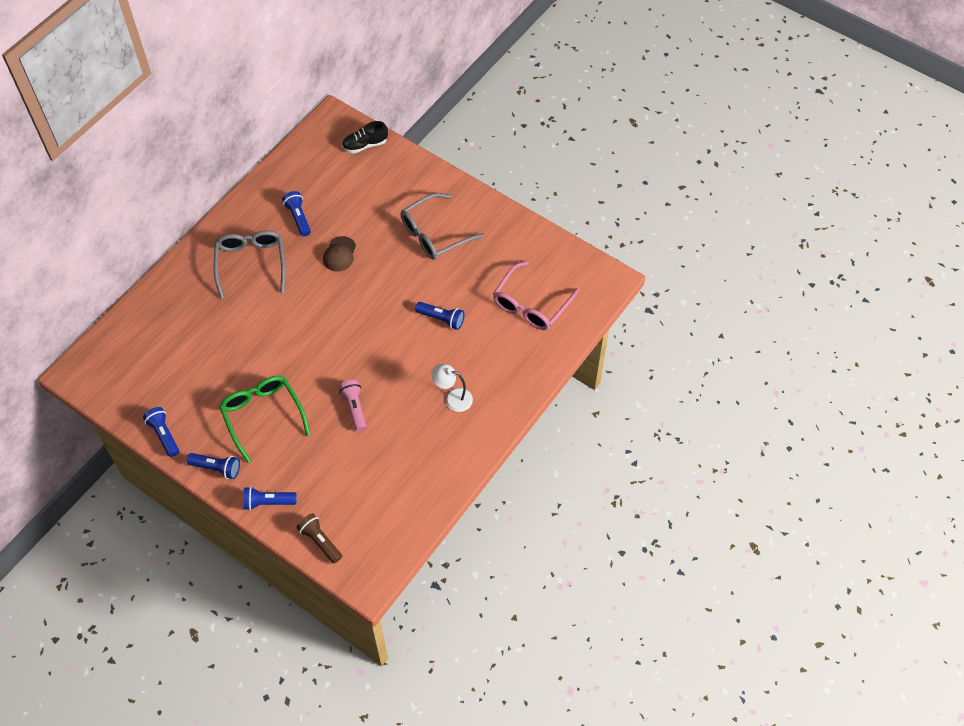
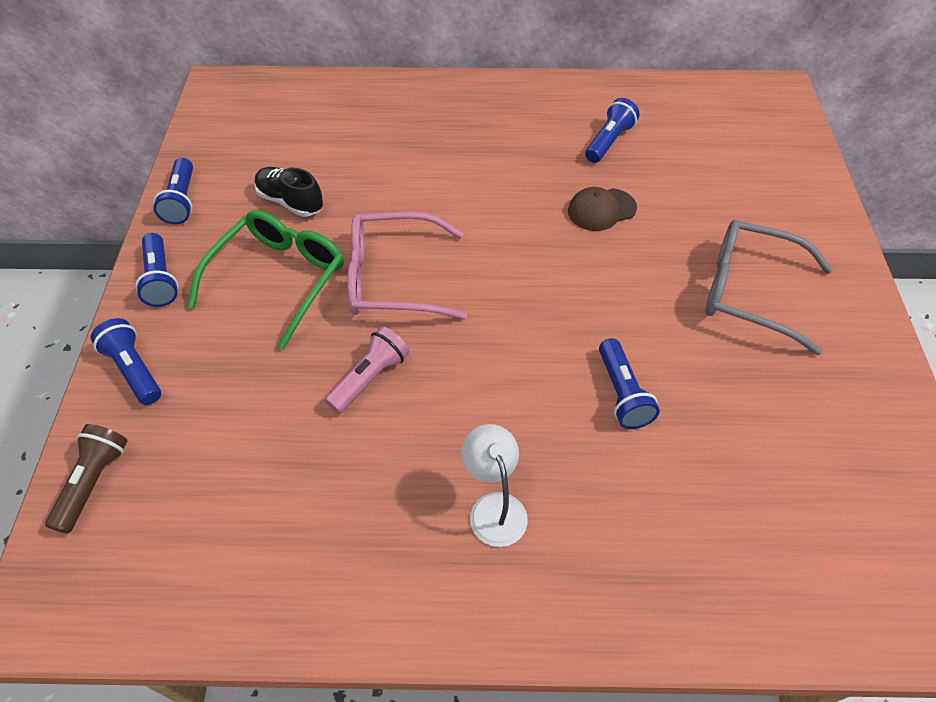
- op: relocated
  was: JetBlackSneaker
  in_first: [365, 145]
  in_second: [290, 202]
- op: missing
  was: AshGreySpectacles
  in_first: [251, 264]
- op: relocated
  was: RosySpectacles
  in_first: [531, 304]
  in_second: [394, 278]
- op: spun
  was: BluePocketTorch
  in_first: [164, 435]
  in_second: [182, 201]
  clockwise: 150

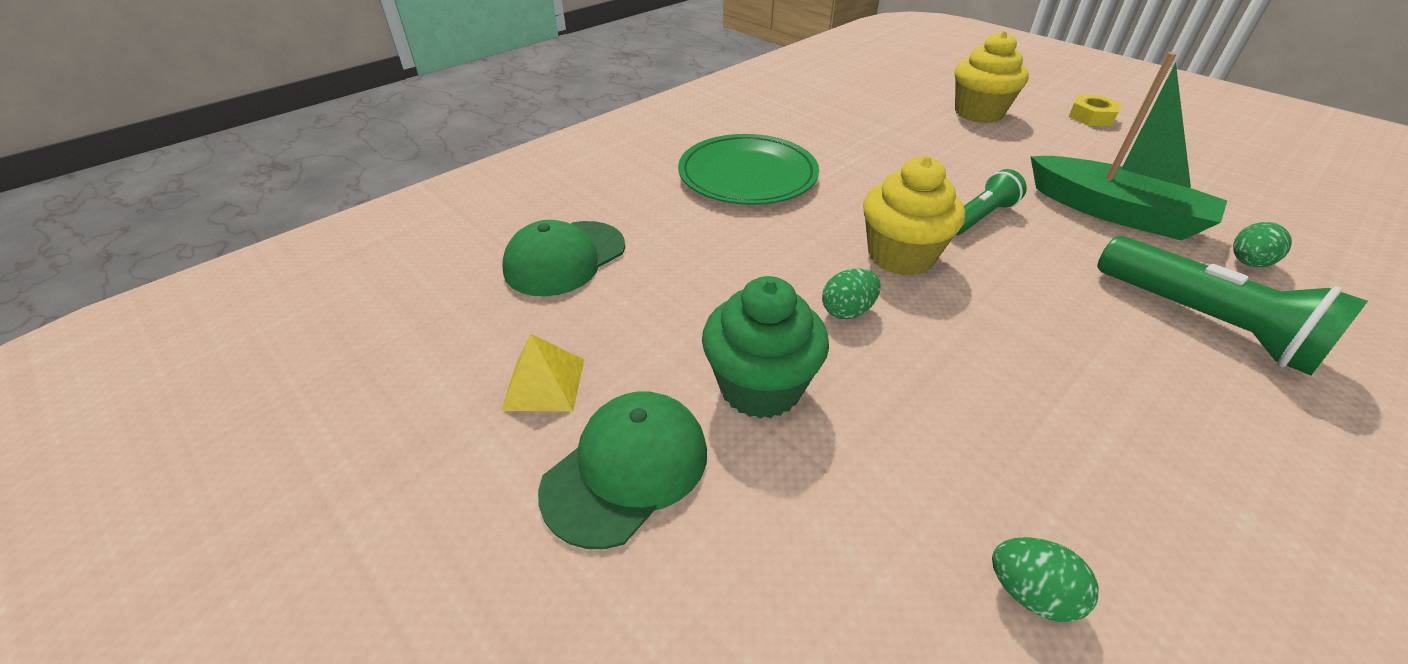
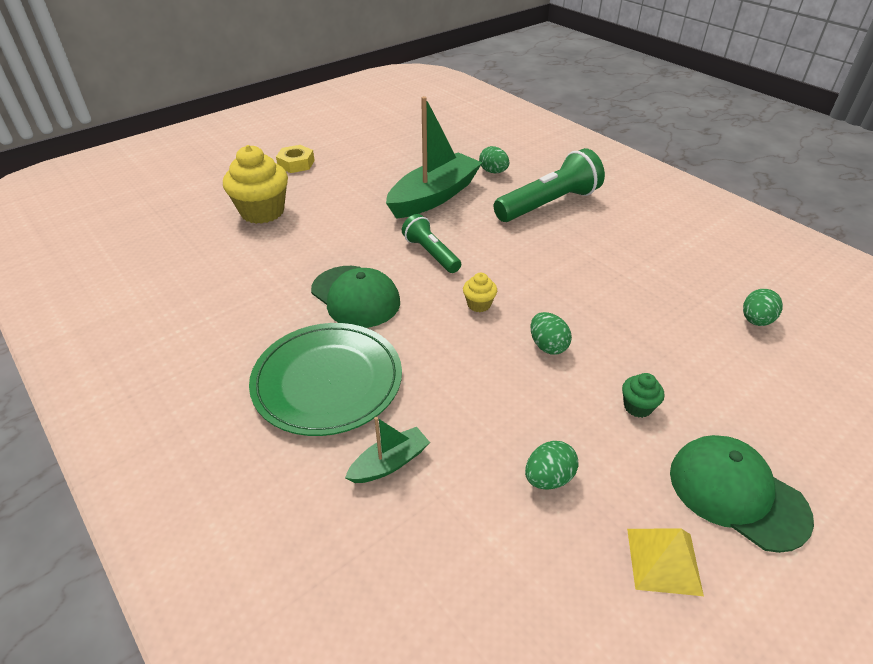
- op: size
  was: YellowMuffin
  in_first: [900, 256]
  in_second: [479, 304]
  ratio: 0.46
- op: relocated
  was: GreenPeakedCap
  in_first: [565, 258]
  in_second: [355, 297]
- op: size
  was: GreenMuffin
  in_first: [760, 387]
  in_second: [637, 407]
  ratio: 0.46
- op: appeared
  now: GreenToyBoat
  in_second: [389, 463]
- op: appeared
  now: GreenToyEgg
  in_second: [548, 478]

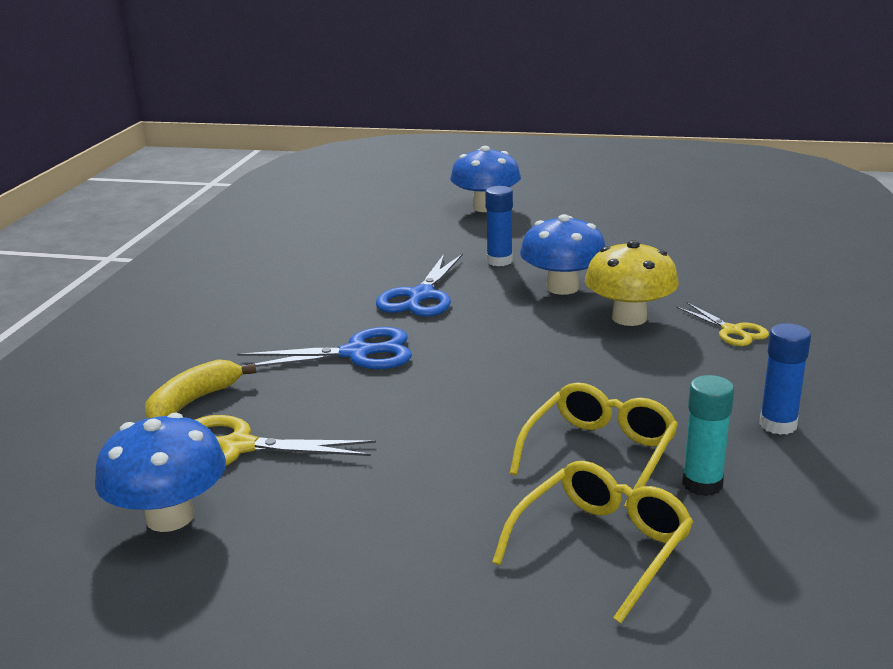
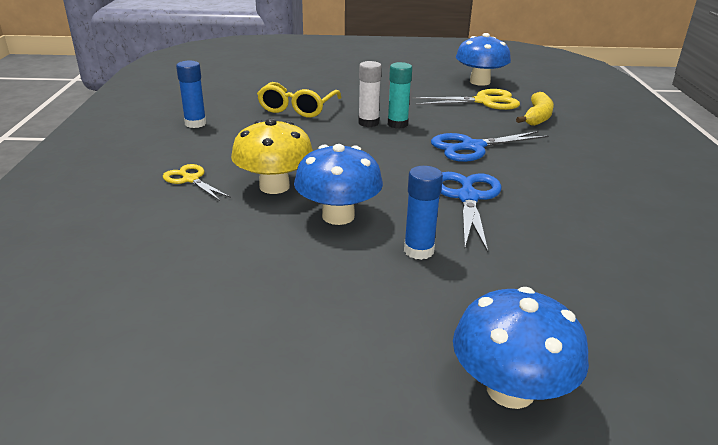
- op: relocated
  was: TealGlue
  in_first: [702, 484]
  in_second: [397, 124]
- op: missing
  was: YellowSpectacles
  in_first: [601, 546]
- op: appeared
  now: SnowWhiteGlue
  in_second: [368, 123]

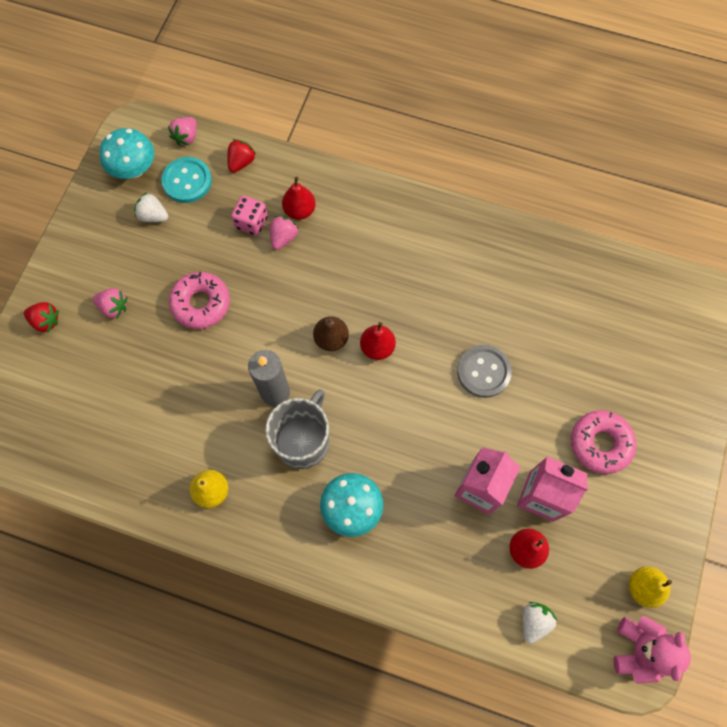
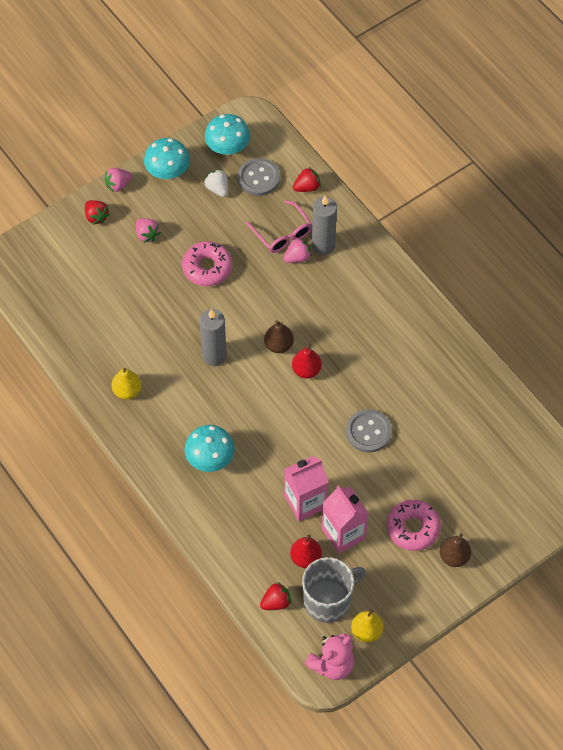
- op: relocated
  was: RosyToyStrawberry
  in_first: [186, 137]
  in_second: [118, 185]
- op: colour
  was: TealButton
  now: AshGreyButton
  in_first: [187, 181]
  in_second: [258, 178]
- op: exchanged
  was: CrimsonToyPear
  now: AshGreyWaxCandle
  in_first: [300, 210]
  in_second: [323, 245]
- op: exchanged
  was: RosyGameDie
  now: RosySpectacles
  in_first: [251, 222]
  in_second: [283, 234]
- op: relocated
  was: AshGreyTeaMug
  in_first: [303, 441]
  in_second: [328, 600]
- op: colour
  was: SnowWhiteToyStrawberry
  now: CrimsonToyStrawberry
  in_first: [534, 621]
  in_second: [276, 602]
- op: appeared
  now: TealMushroom
  in_second: [168, 172]
- op: appeared
  now: DarkBrownToyPear
  in_second: [454, 557]

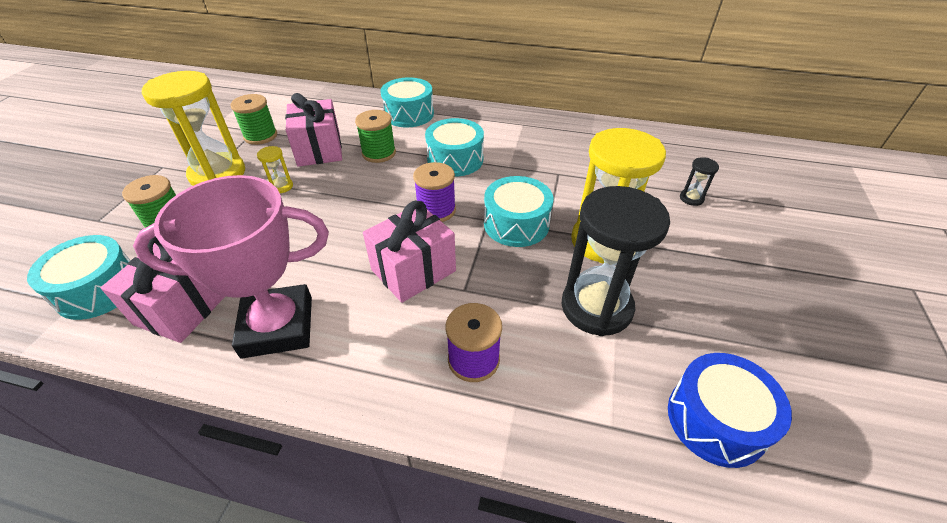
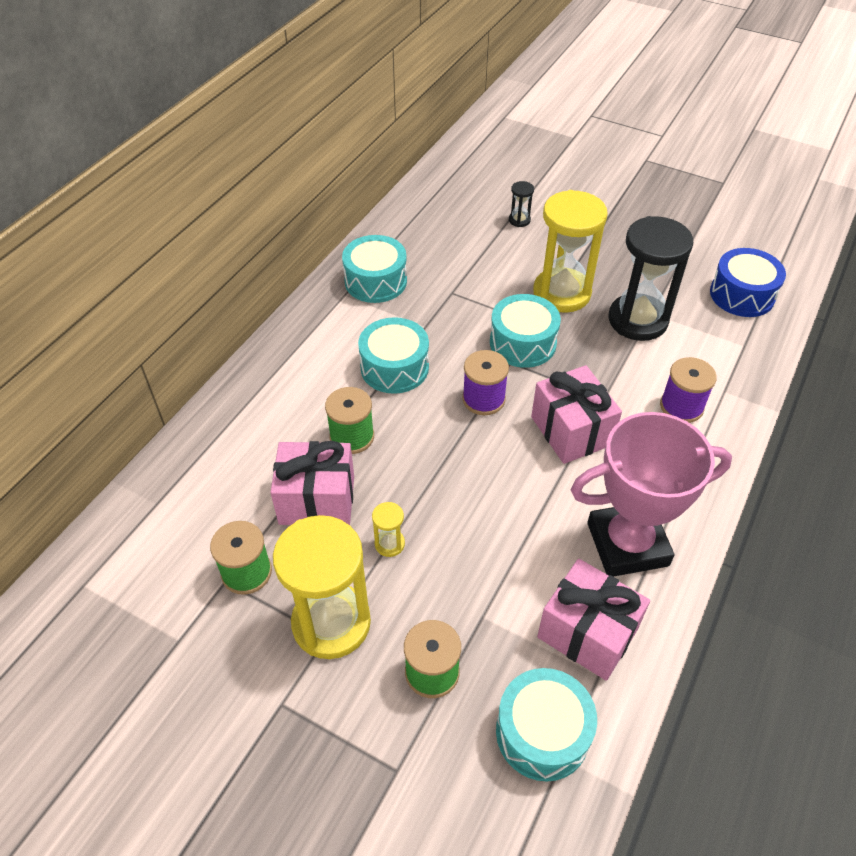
- op: relocated
  was: TealSnareDrum
  in_first: [409, 114]
  in_second: [375, 281]
- op: spun
  was: RosyTrophy
  in_first: [278, 327]
  in_second: [627, 544]
  clockwise: 75

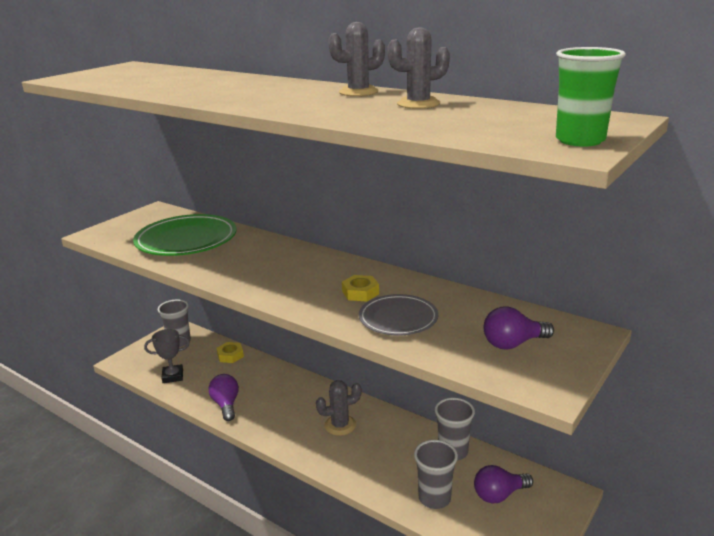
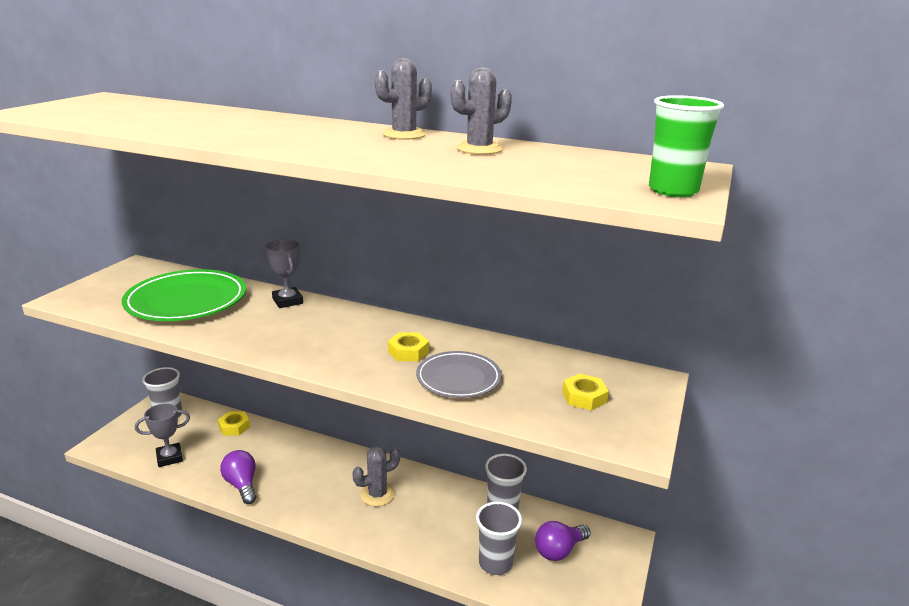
- op: exchanged
  was: PurpleLightbulb
  now: YellowNut
  in_first: [513, 344]
  in_second: [584, 397]
- op: appeared
  now: AshGreyTrophy
  in_second: [287, 301]

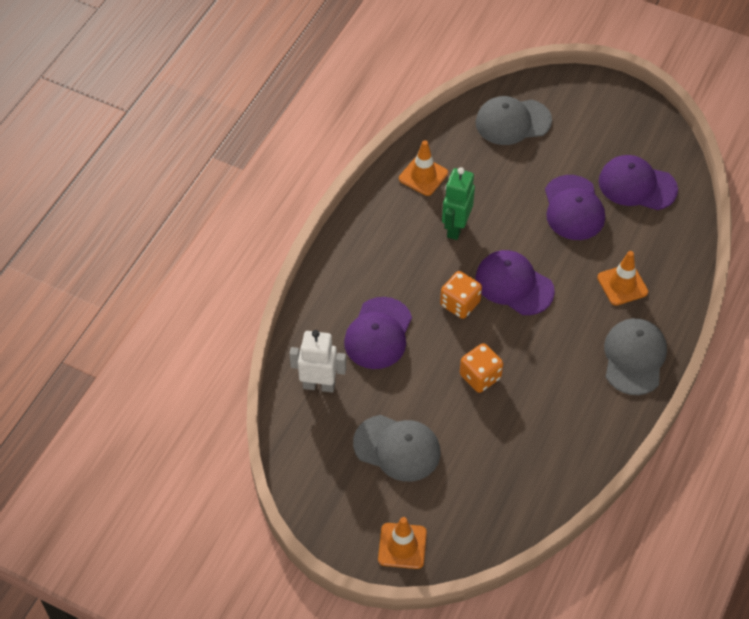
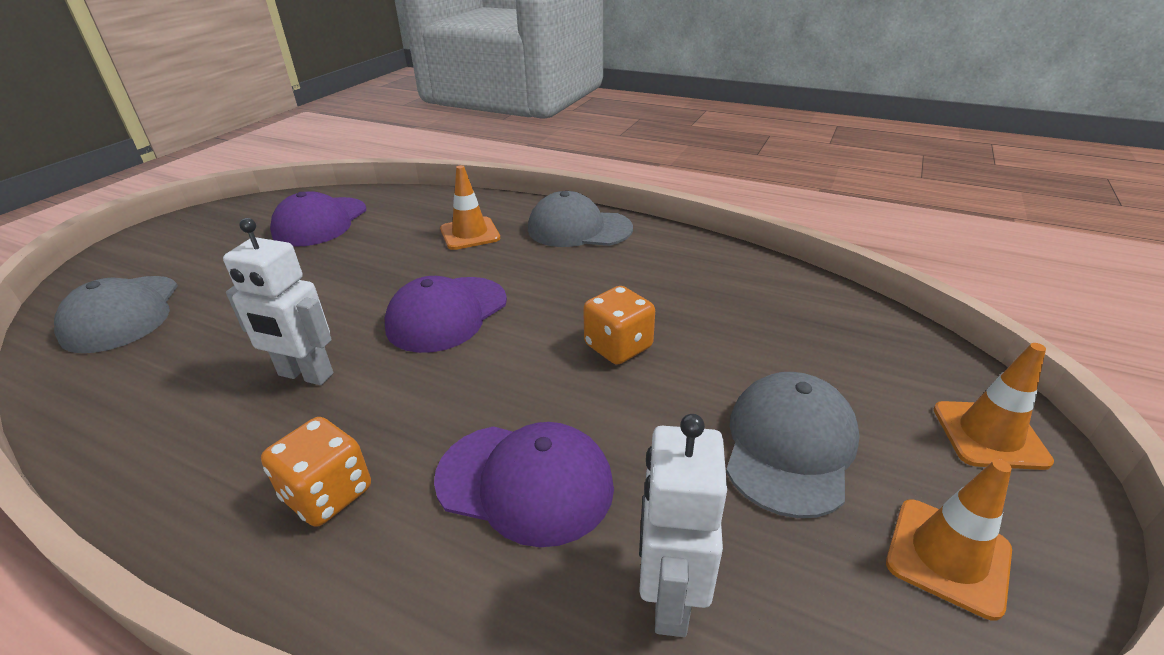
- op: relocated
  was: OrangeColouredSafetyCone
  in_first: [423, 176]
  in_second: [948, 556]
- op: colour
  was: GreenToyRobot
  now: SnowWhiteToyRobot
  in_first: [455, 228]
  in_second: [305, 375]
- op: missing
  was: PurplePeakedCap
  in_first: [573, 208]
- op: relocated
  was: OrangeColouredGameDie
  in_first: [460, 304]
  in_second: [328, 494]

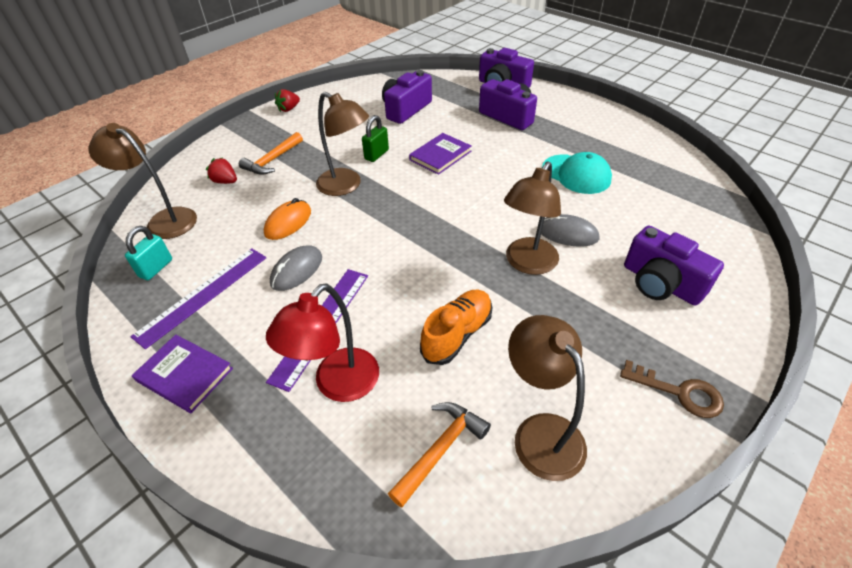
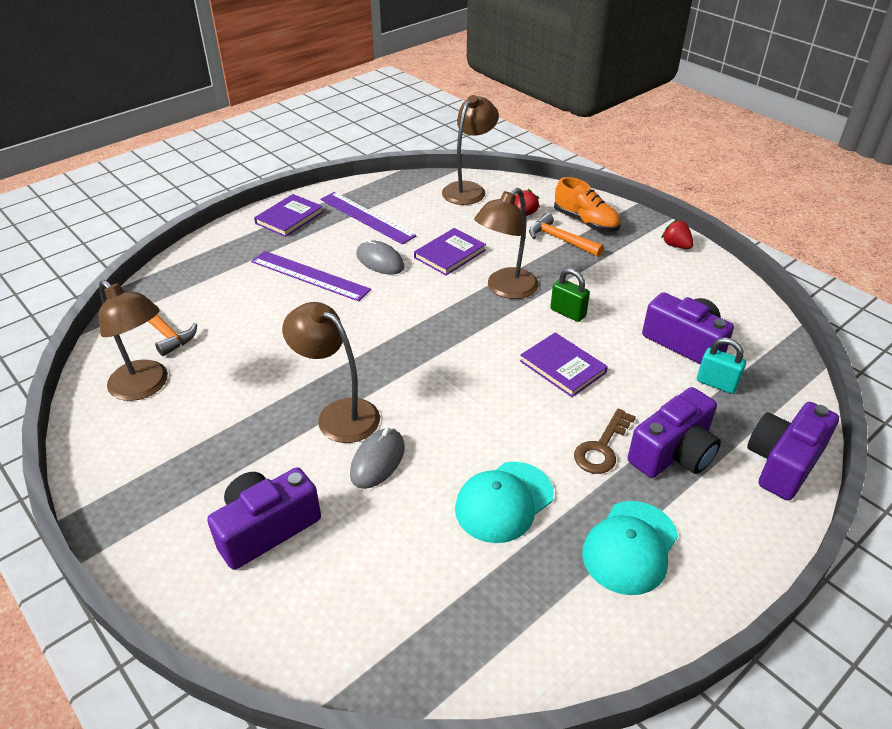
- op: exchanged
  was: OrangeColouredComputerMouse
  now: PurpleHardback
  in_first: [288, 222]
  in_second: [450, 254]
- op: relocated
  was: TealSmallLock
  in_first: [156, 268]
  in_second: [716, 383]
- op: missing
  was: CrimsonDeskLamp
  in_first: [338, 385]
- op: relocated
  was: OrangeColouredSneaker
  in_first: [457, 334]
  in_second: [586, 222]
- op: spun
  was: DarkBrownDeskLamp
  in_first: [540, 432]
  in_second: [145, 387]
  clockwise: 60
- op: relocated
  was: DarkBrownLatchkey
  in_first: [679, 392]
  in_second: [602, 448]
- op: appeared
  now: TealPeakedCap
  in_second: [630, 547]

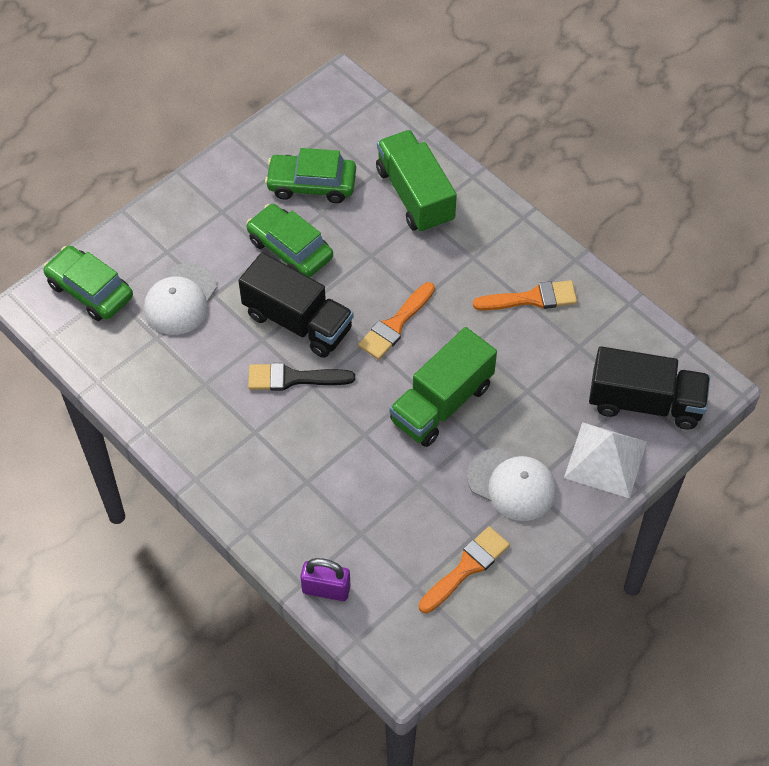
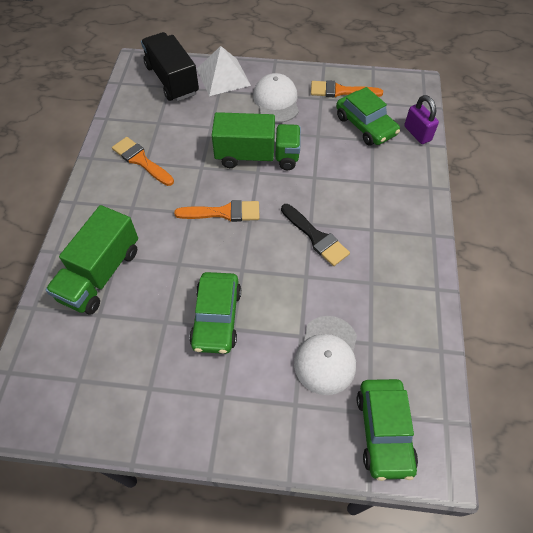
- op: relocated
  was: GreenToyCar
  in_first: [311, 184]
  in_second: [365, 125]
- op: missing
  was: JetBlackTruck
  in_first: [298, 321]
- op: spun
  was: SnowWhitePeakedCap
  in_first: [180, 299]
  in_second: [326, 355]
  clockwise: 120

